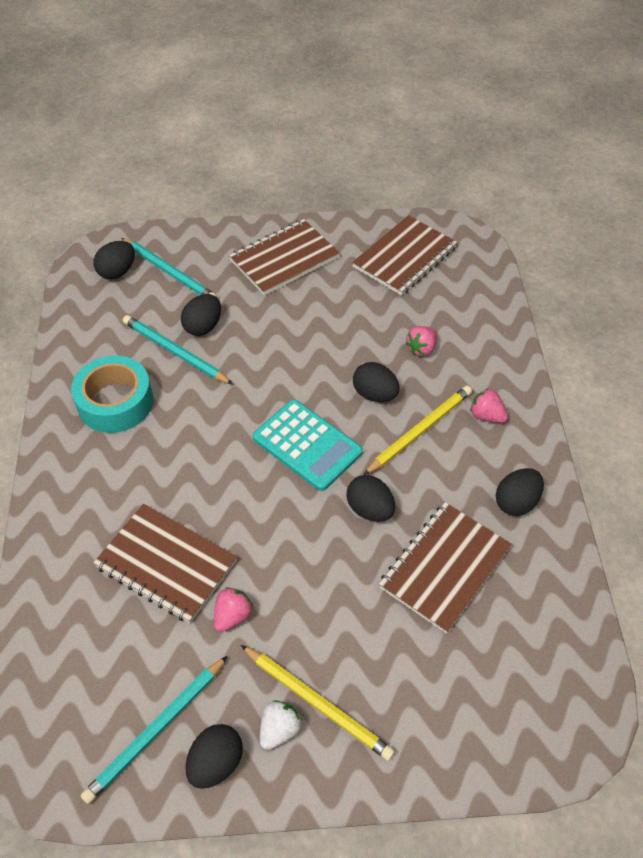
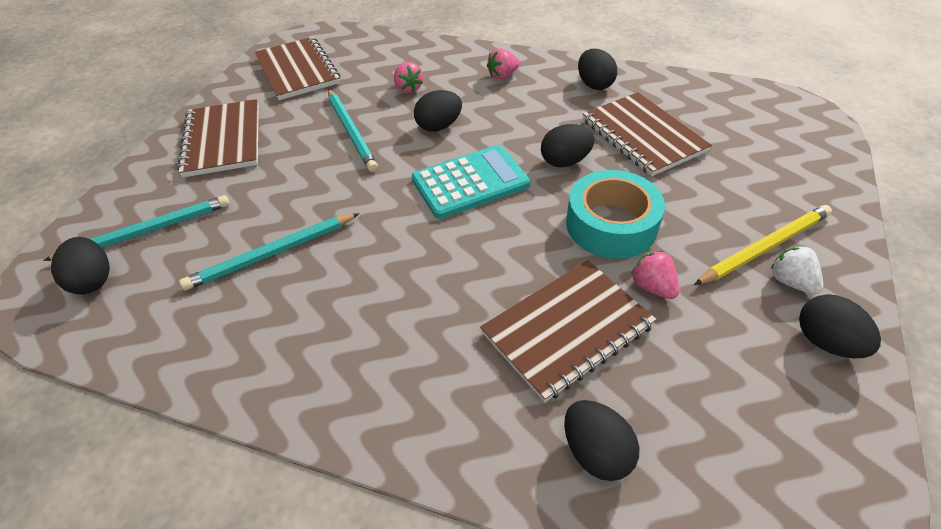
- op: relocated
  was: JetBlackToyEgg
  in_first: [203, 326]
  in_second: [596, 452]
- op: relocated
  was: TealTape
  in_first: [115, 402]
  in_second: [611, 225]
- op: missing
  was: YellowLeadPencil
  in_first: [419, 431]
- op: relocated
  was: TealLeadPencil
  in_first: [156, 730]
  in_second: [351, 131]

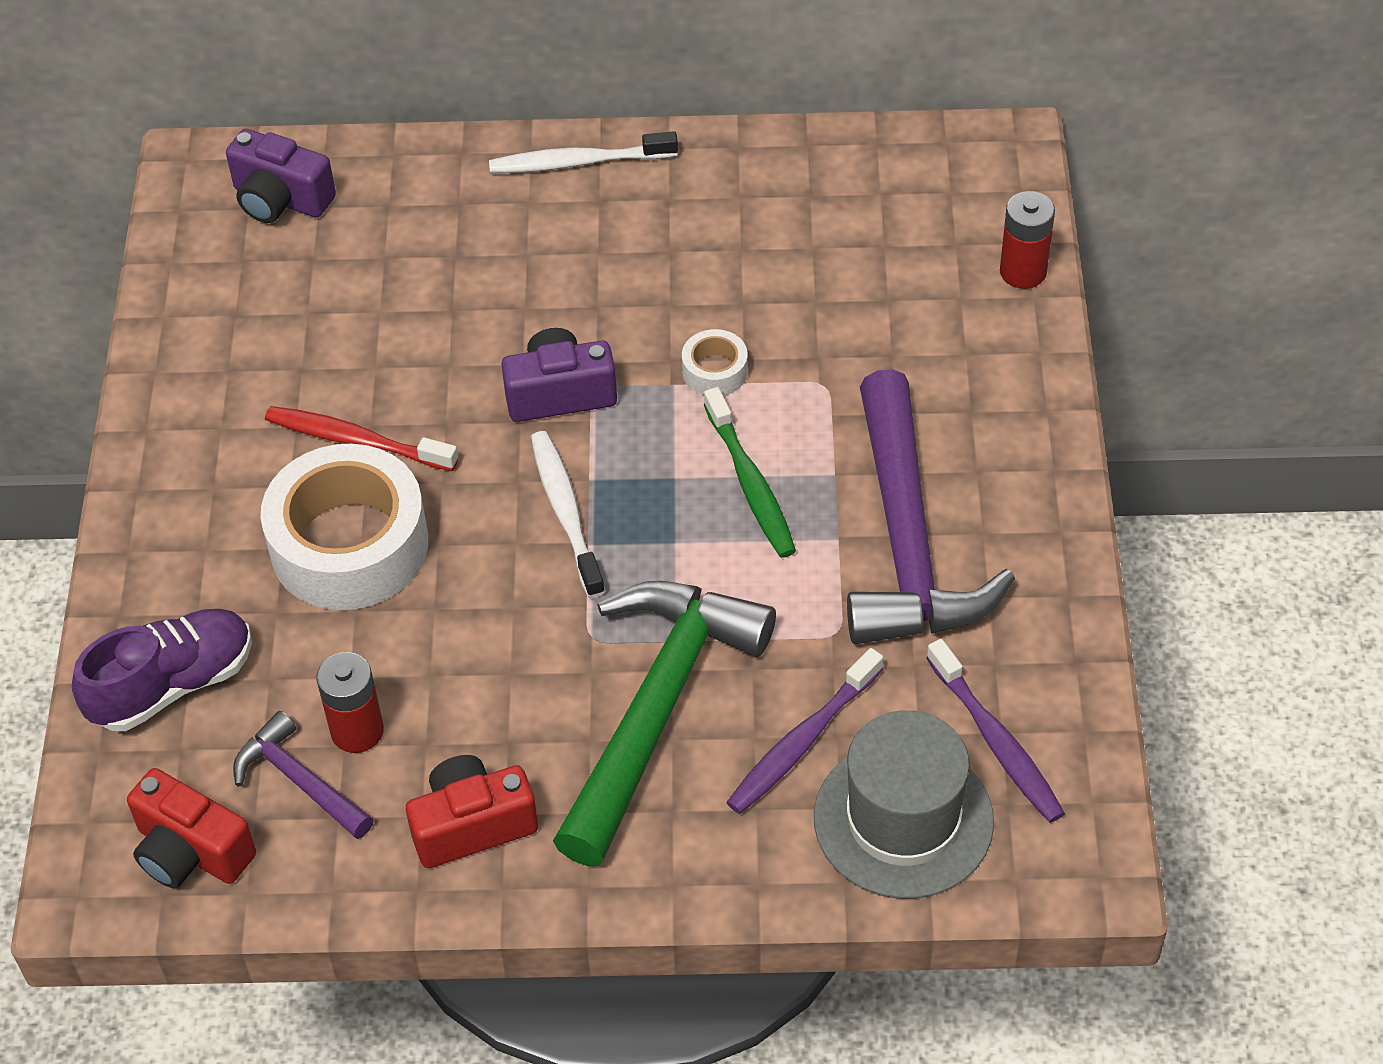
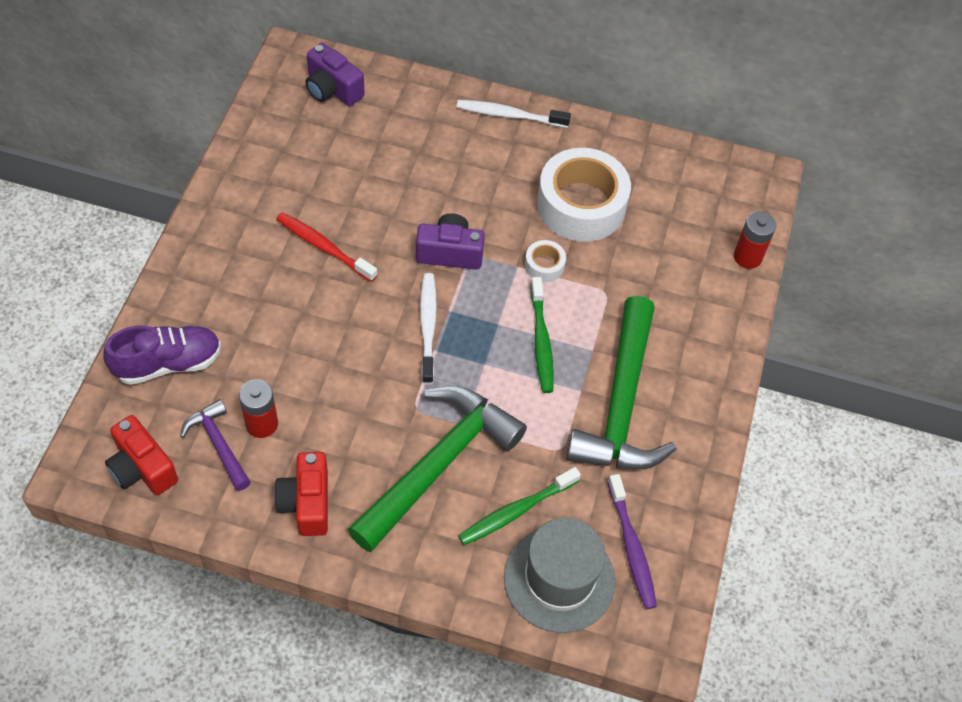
- op: colour
  was: PurpleCarpenter'sHammer
  now: GreenCarpenter'sHammer
  in_first: [906, 539]
  in_second: [621, 403]
- op: relocated
  was: SnowWhiteTape
  in_first: [349, 545]
  in_second: [581, 205]
- op: colour
  was: PurpleToothbrush
  now: GreenToothbrush
  in_first: [802, 741]
  in_second: [516, 511]
- op: spun
  was: CrimsonPhotoCamera
  in_first: [472, 825]
  in_second: [306, 503]
  clockwise: -90

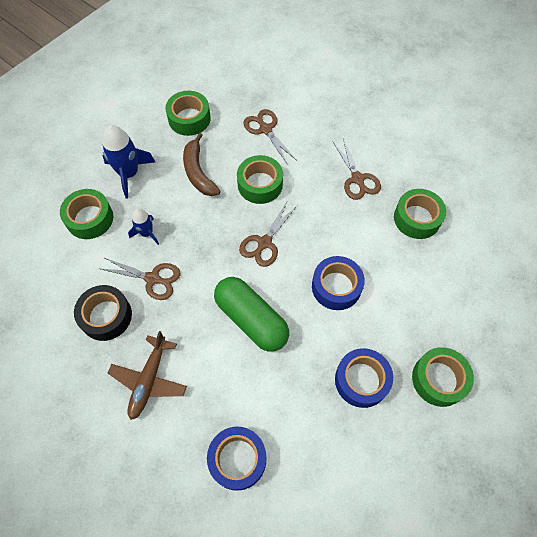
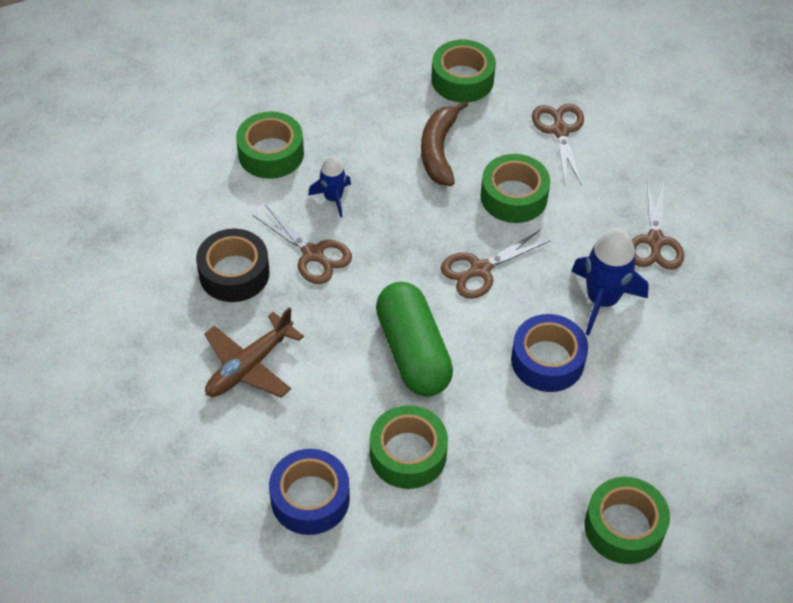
- op: relocated
  was: BlueToyRocket
  in_first: [129, 174]
  in_second: [602, 300]
- op: relocated
  was: GreenTape
  in_first: [417, 218]
  in_second: [408, 454]
- op: missing
  was: BlueTape
  in_first: [361, 380]

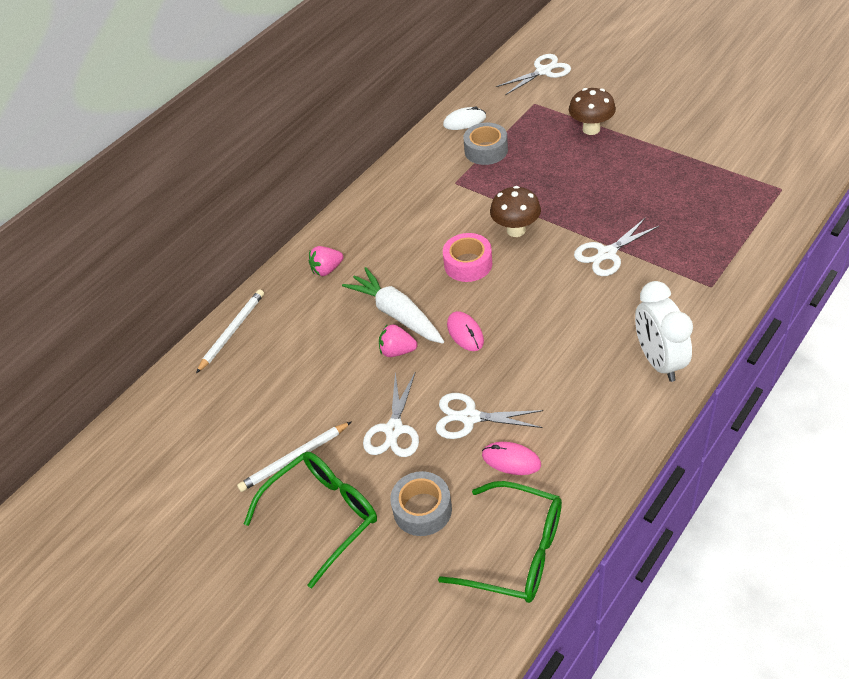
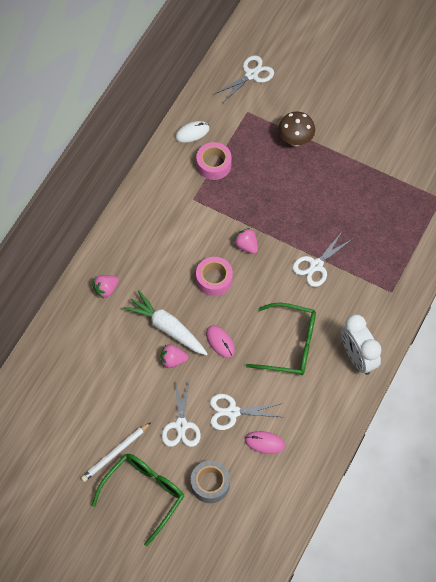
- op: colour
  was: AshGreyTape
  now: RosyTape
  in_first: [486, 150]
  in_second: [214, 164]
- op: exchanged
  was: DarkBrownMushroom
  now: RosyToyStrawberry
  in_first: [516, 230]
  in_second: [246, 245]
- op: missing
  was: SnowWhiteLeadPencil
  in_first: [232, 331]
- op: relocated
  was: GreenSpectacles
  in_first: [516, 552]
  in_second: [290, 345]

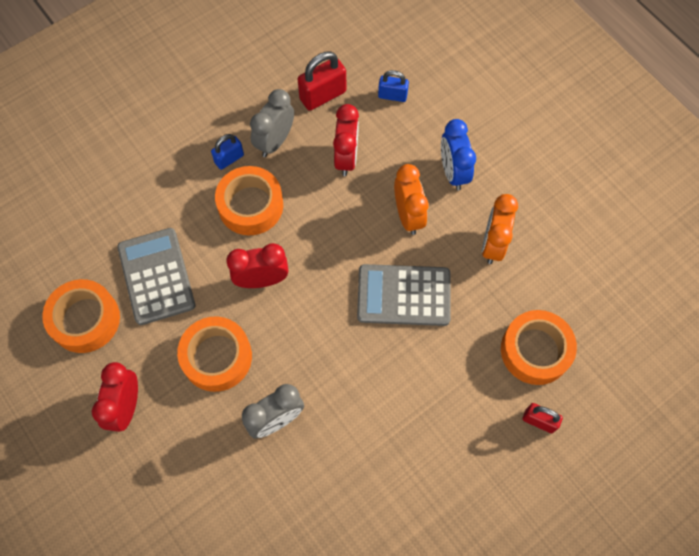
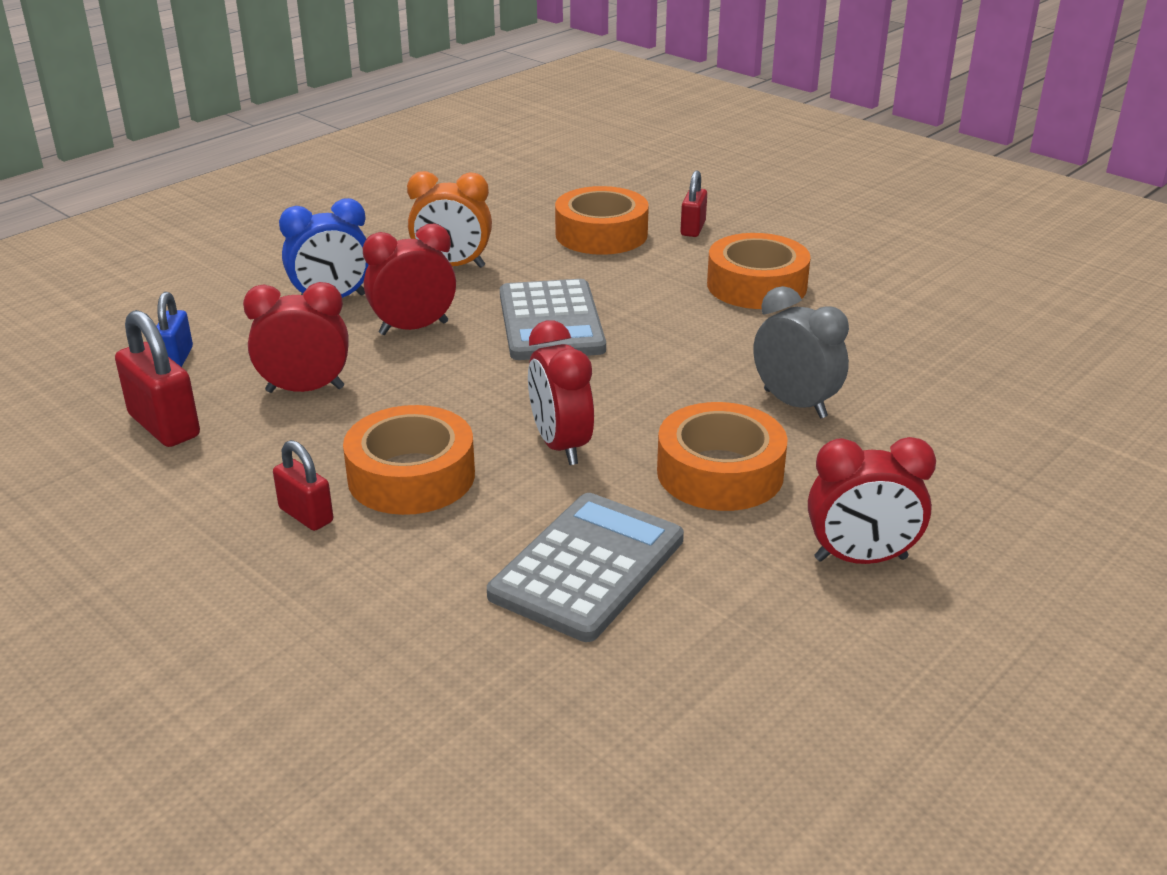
- op: missing
  was: AshGreyBedsideClock
  in_first: [275, 141]
- op: colour
  was: BlueSmallLock
  now: CrimsonSmallLock
  in_first: [229, 159]
  in_second: [306, 515]
- op: colour
  was: OrangeColouredBedsideClock
  now: CrimsonBedsideClock
  in_first: [408, 216]
  in_second: [413, 328]
- op: spun
  was: AshGreyAddingMachine
  in_first: [156, 276]
  in_second: [587, 567]
  clockwise: 150
- op: relocated
  was: OrangeColouredTape
  in_first: [85, 319]
  in_second: [756, 285]

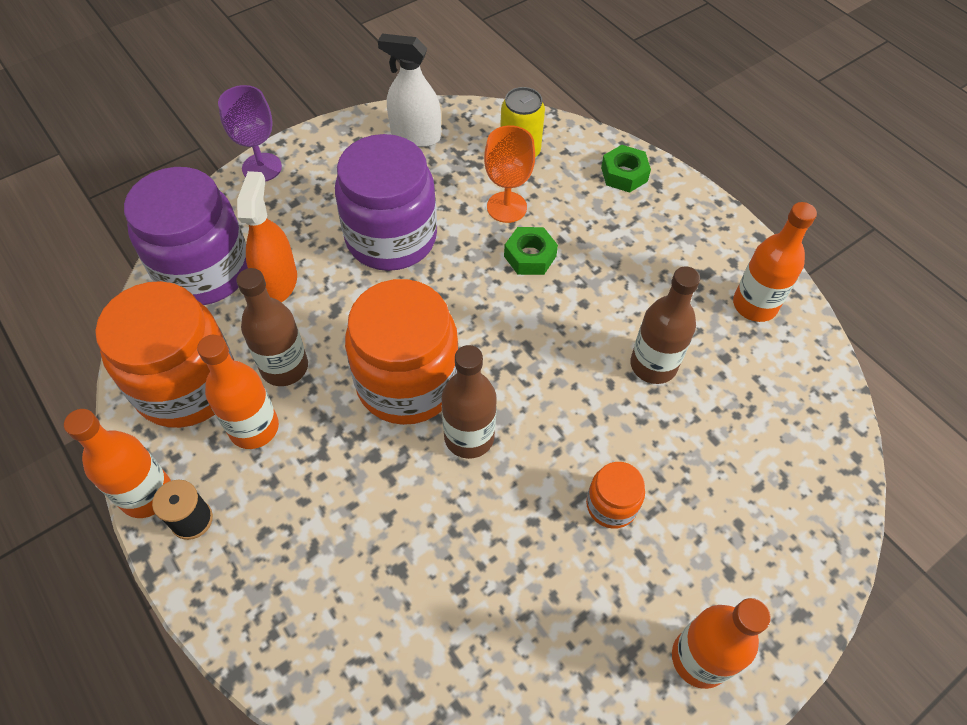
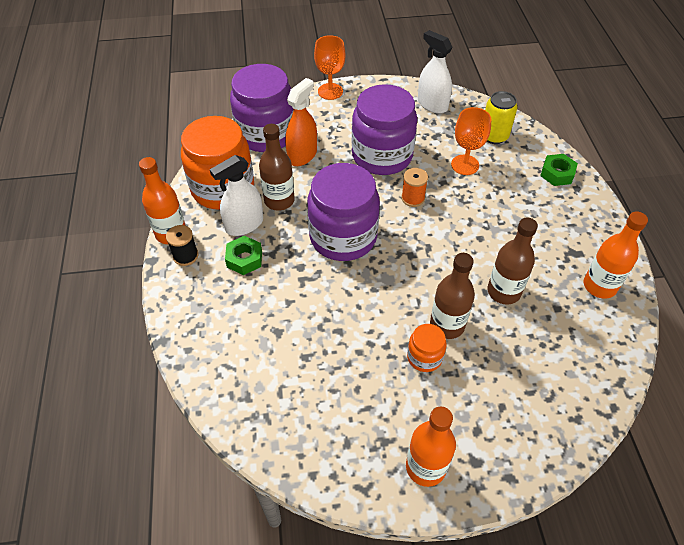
- op: colour
  was: PurpleGoblet
  now: OrangeColouredGoblet
  in_first: [262, 167]
  in_second: [330, 91]
- op: relocated
  was: GreenNut
  in_first: [530, 256]
  in_second: [244, 259]
- op: colour
  was: OrangeColouredJamJar
  now: PurpleJamJar
  in_first: [407, 382]
  in_second: [343, 237]
- op: exchanged
  was: OrangeColouredFlask
  now: SnowWhiteSprayCleaner
  in_first: [254, 428]
  in_second: [244, 224]
- op: relocated
  was: DarkBrownFlask
  in_first: [469, 437]
  in_second: [447, 325]
- op: appeared
  now: OrangeColouredReelOfThread
  in_second: [413, 198]

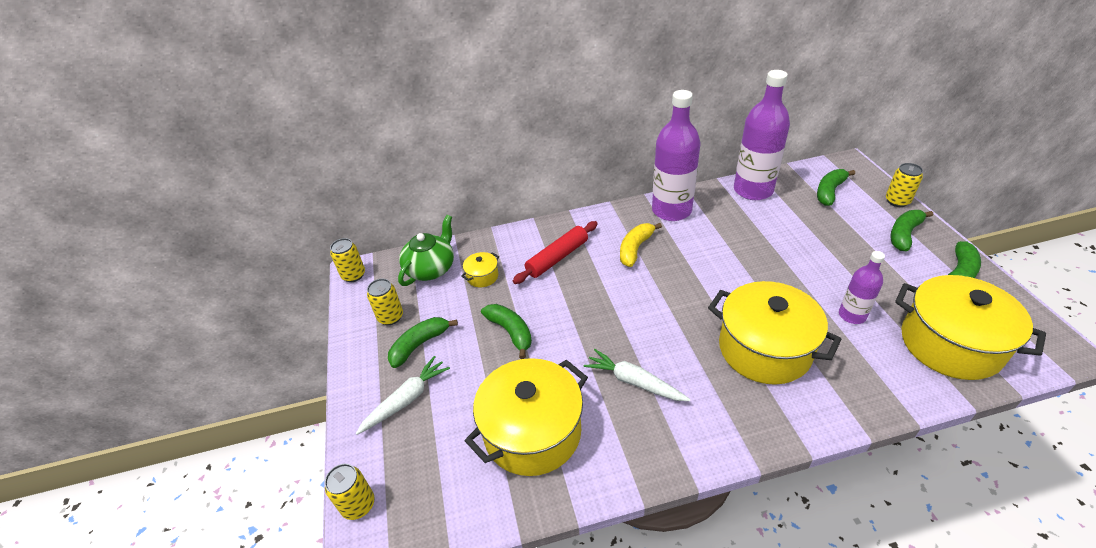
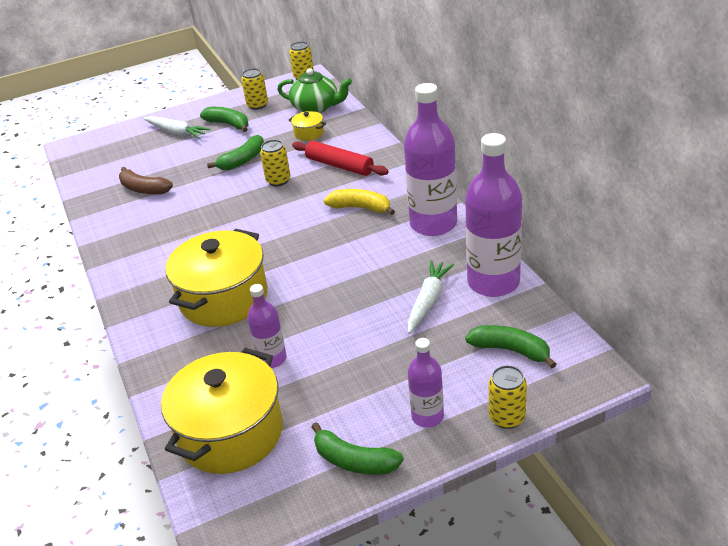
- op: exchanged
  was: GreenBanana
  now: PurpleFlask
  in_first: [904, 234]
  in_second: [427, 416]
- op: relocated
  was: SnowWhiteCarrot
  in_first: [634, 382]
  in_second: [428, 301]
- op: exchanged
  was: YellowPot
  now: DarkBrownBanana
  in_first: [532, 432]
  in_second: [144, 189]
- op: relocated
  was: YellowCan
  in_first: [358, 505]
  in_second: [278, 180]

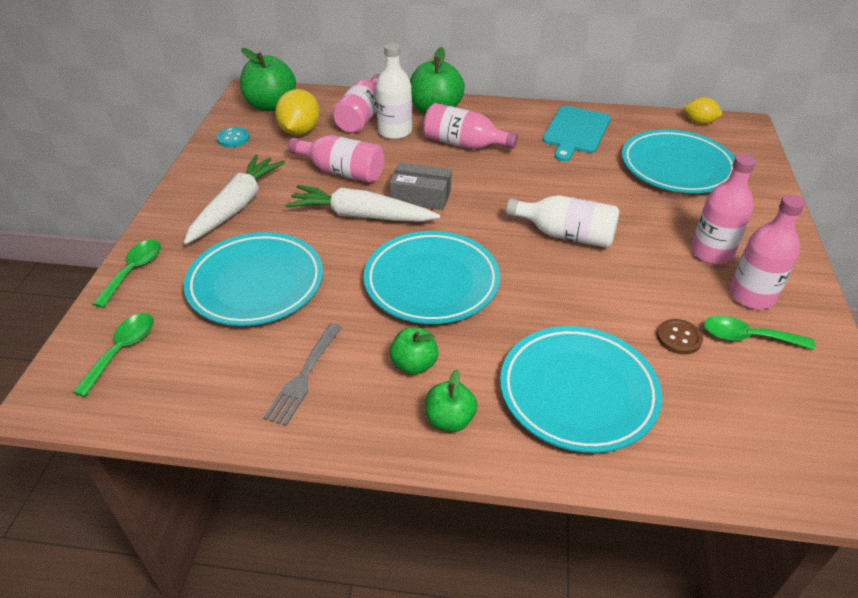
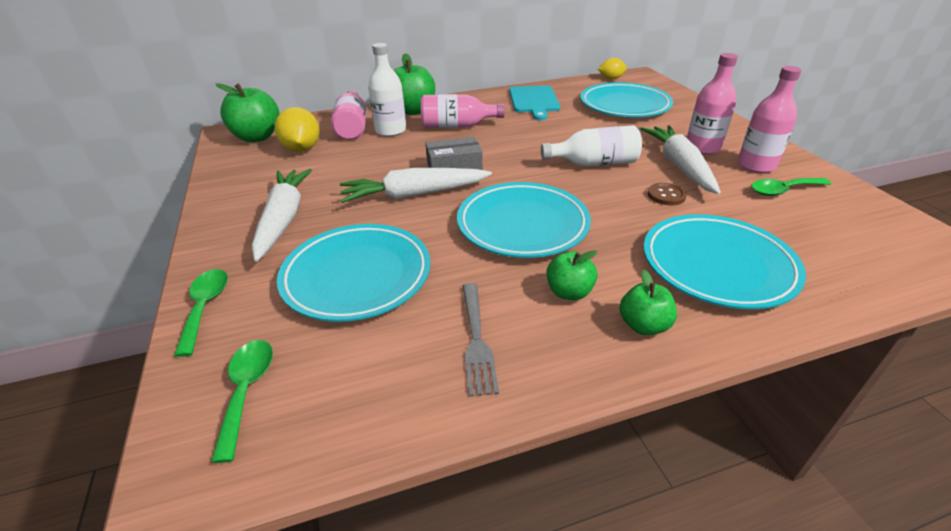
- op: missing
  was: TealButton
  in_first: [233, 138]
- op: missing
  was: RosyFlask
  in_first: [342, 172]
- op: relocated
  was: DarkBrownButton
  in_first: [678, 338]
  in_second: [666, 195]
- op: appeared
  now: SnowWhiteCarrot
  in_second: [679, 166]

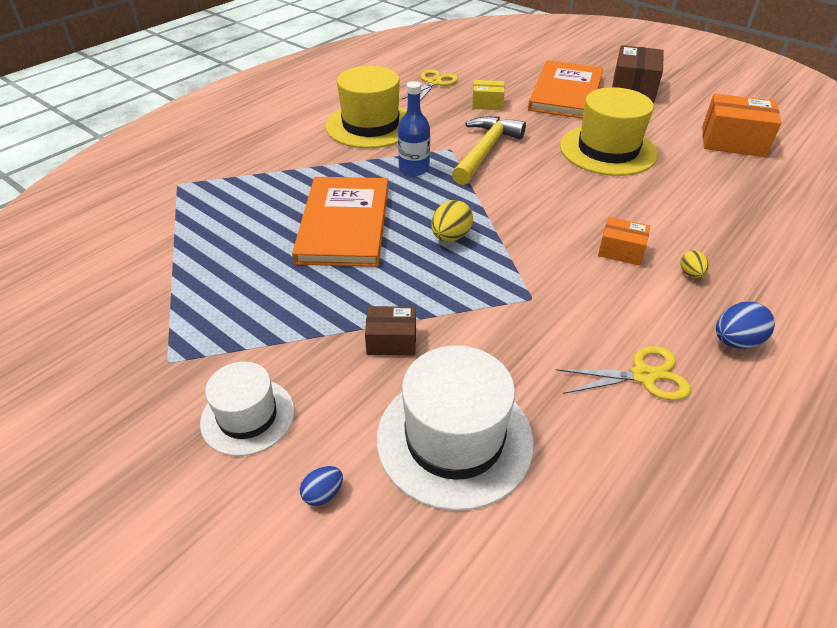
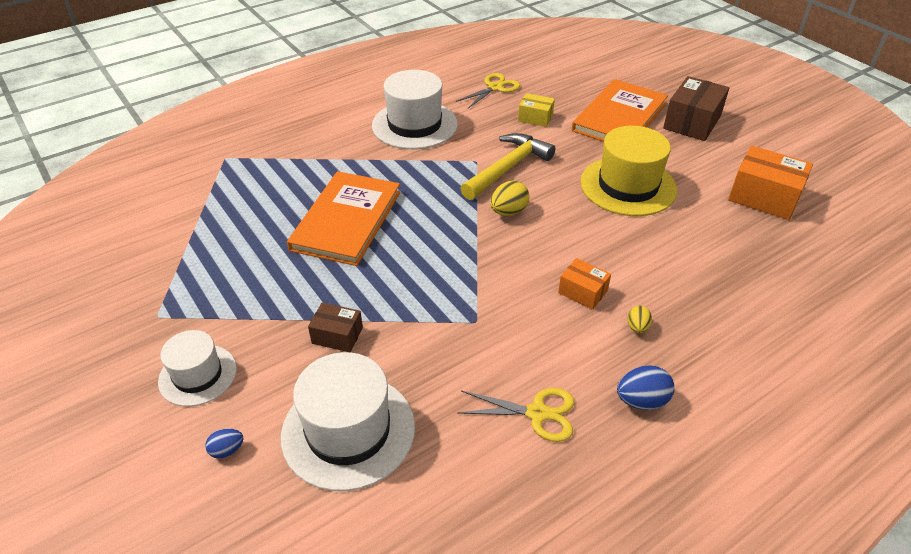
- op: colour
  was: YellowHat
  now: SnowWhiteHat
  in_first: [370, 125]
  in_second: [414, 125]
- op: missing
  was: BlueFlask
  in_first: [414, 169]
- op: relocated
  was: YellowToyEgg
  in_first: [450, 237]
  in_second: [508, 212]

